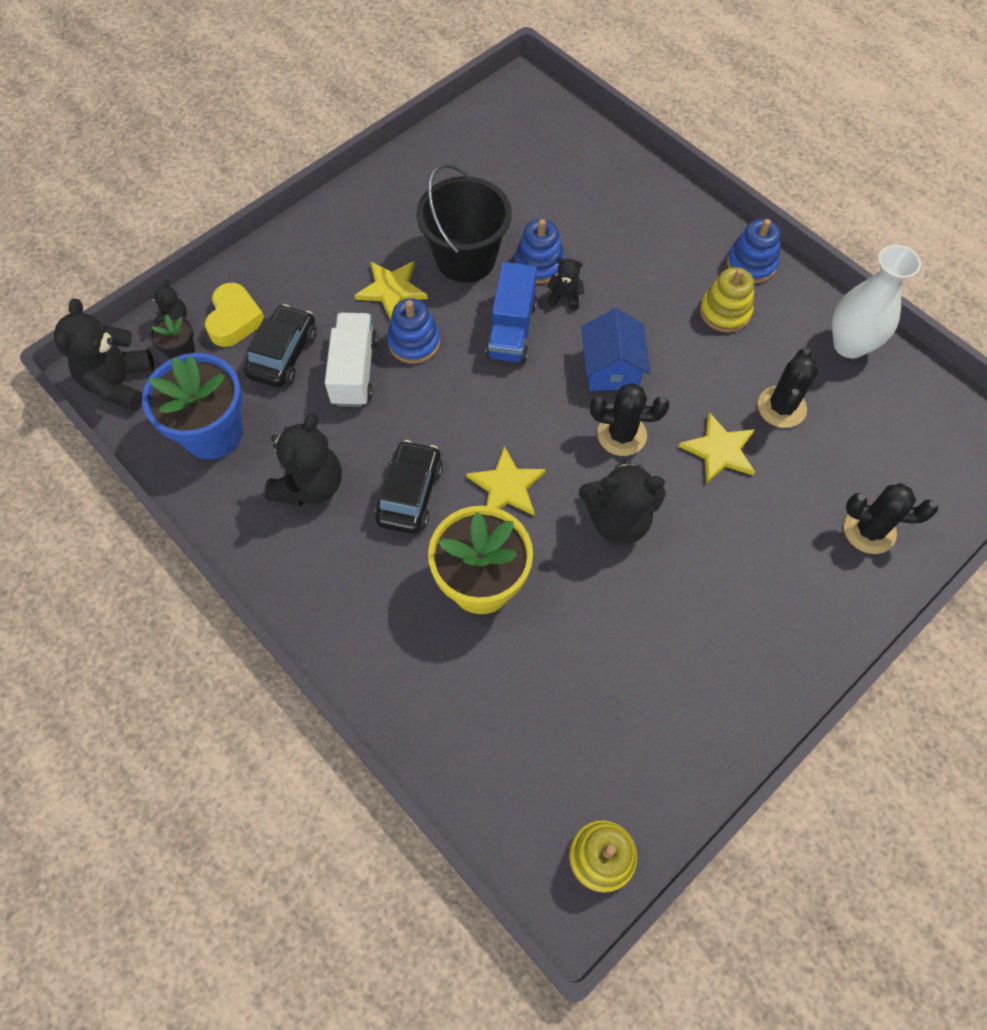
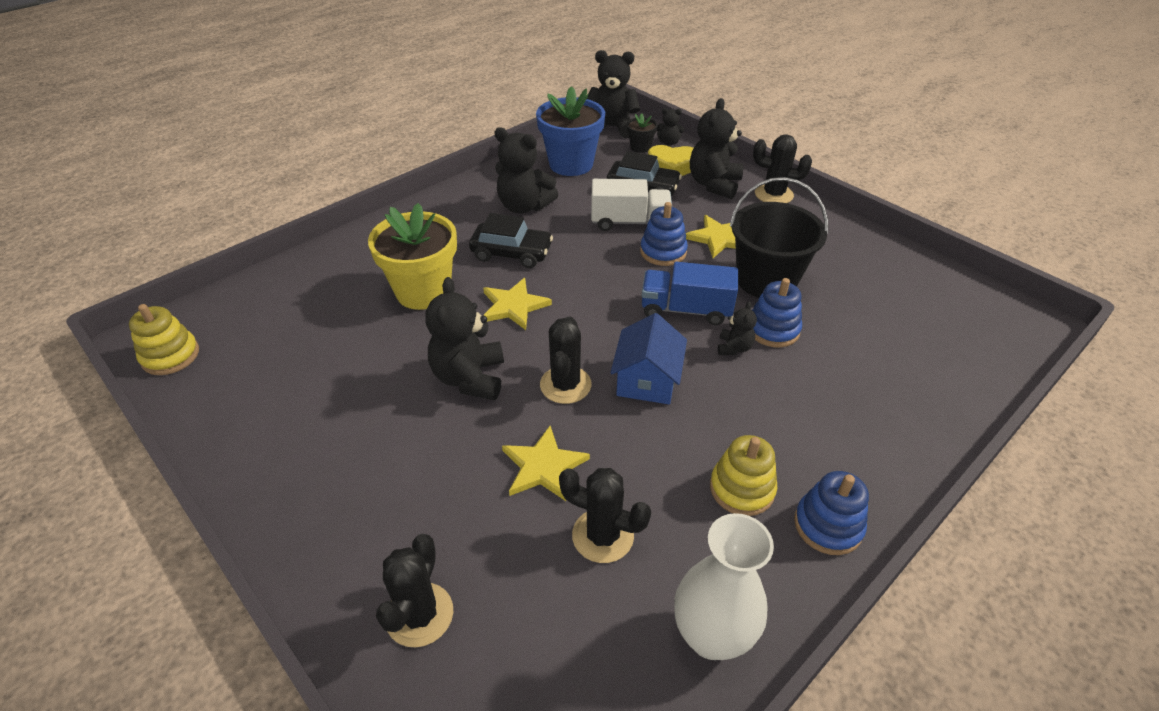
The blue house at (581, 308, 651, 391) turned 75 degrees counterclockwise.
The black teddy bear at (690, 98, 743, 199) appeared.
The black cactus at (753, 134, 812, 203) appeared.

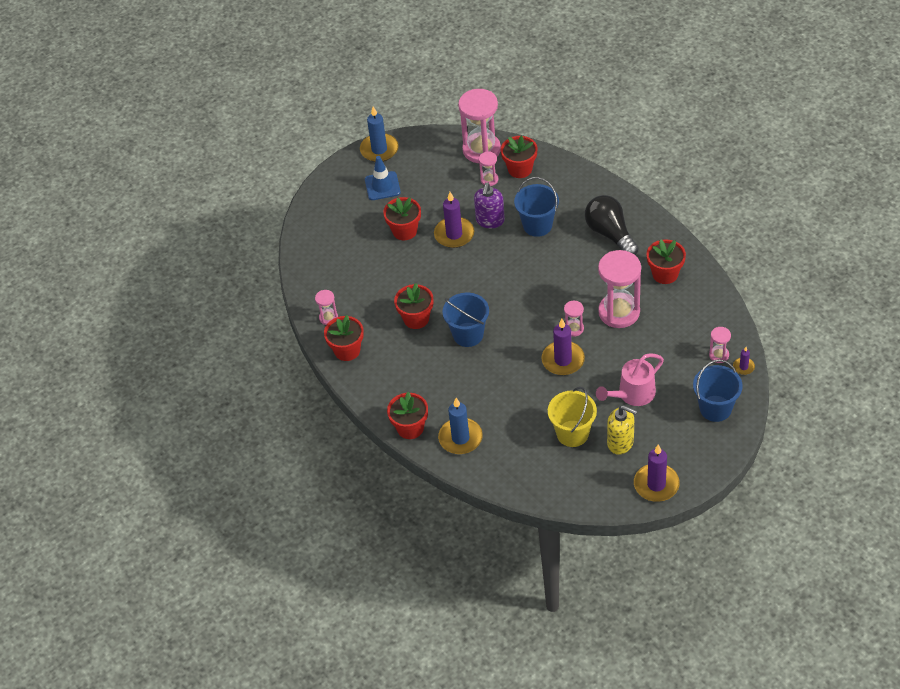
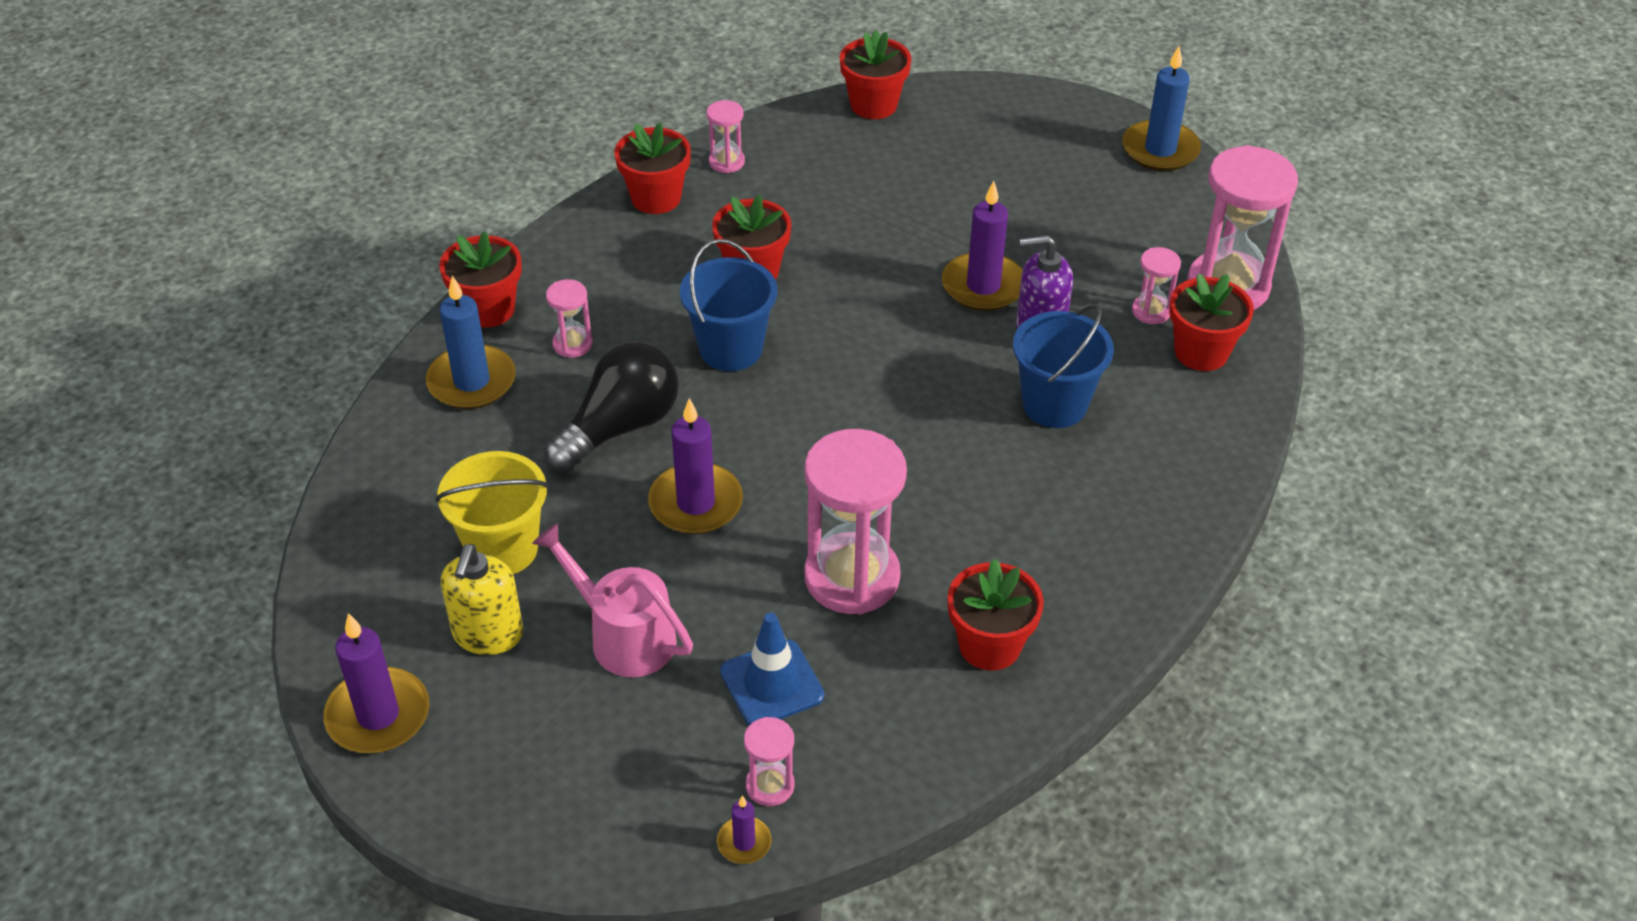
The blue traffic cone moved from (365, 156, 401, 200) to (720, 613, 824, 725).
The black light bulb moved from (585, 195, 639, 255) to (544, 341, 679, 473).
The red flower pot moved from (383, 197, 421, 240) to (840, 30, 912, 119).
The pink hourglass moved from (564, 300, 584, 337) to (546, 279, 593, 358).
The blue bucket at (693, 359, 743, 422) disappeared.

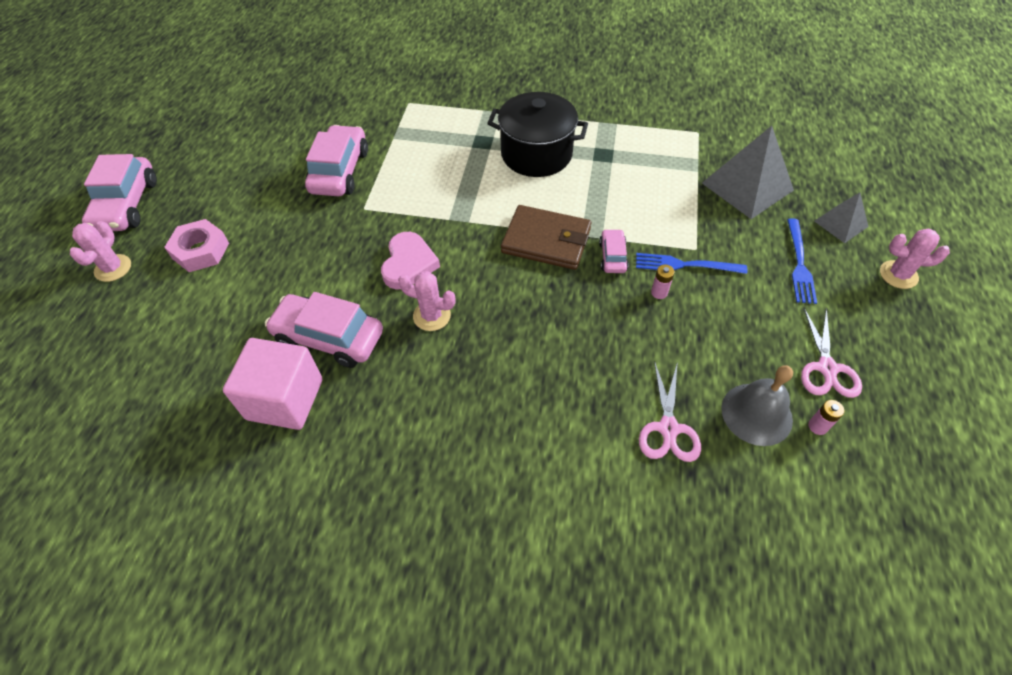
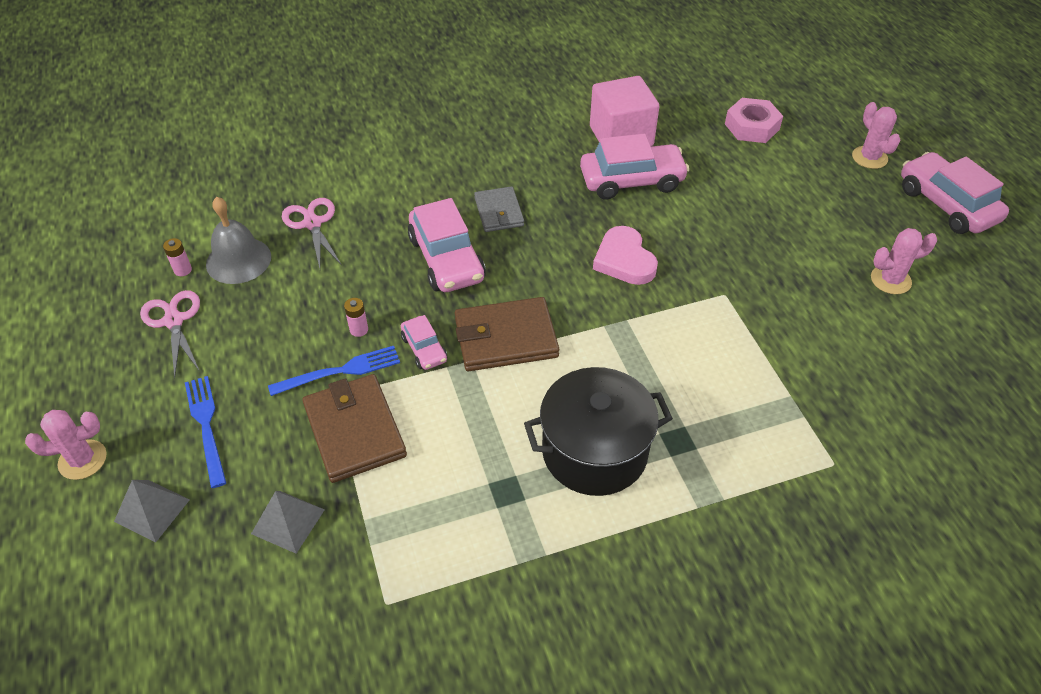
The pink car moved from (305, 125, 368, 196) to (408, 198, 486, 292).
The grey pyramid at (702, 126, 794, 219) changed to 0.55 times the size.
The pink nut moved from (164, 219, 229, 272) to (725, 98, 783, 143).
The pink cactus moved from (398, 271, 456, 331) to (871, 228, 937, 294).
The grey wallet at (474, 186, 524, 232) appeared.
The brown wallet at (302, 374, 407, 483) appeared.

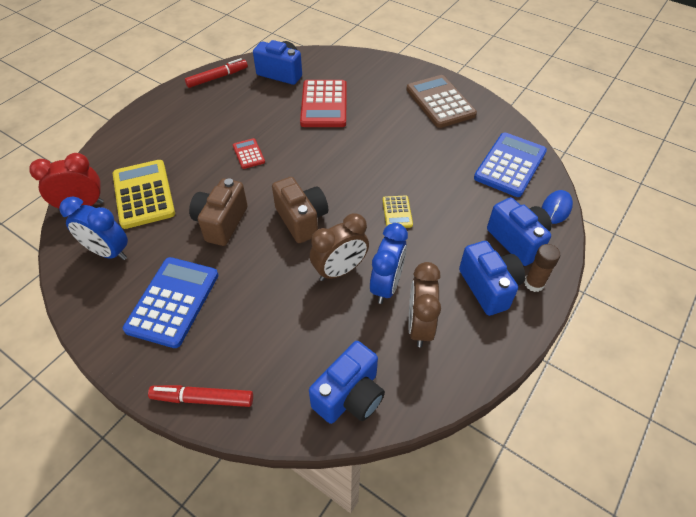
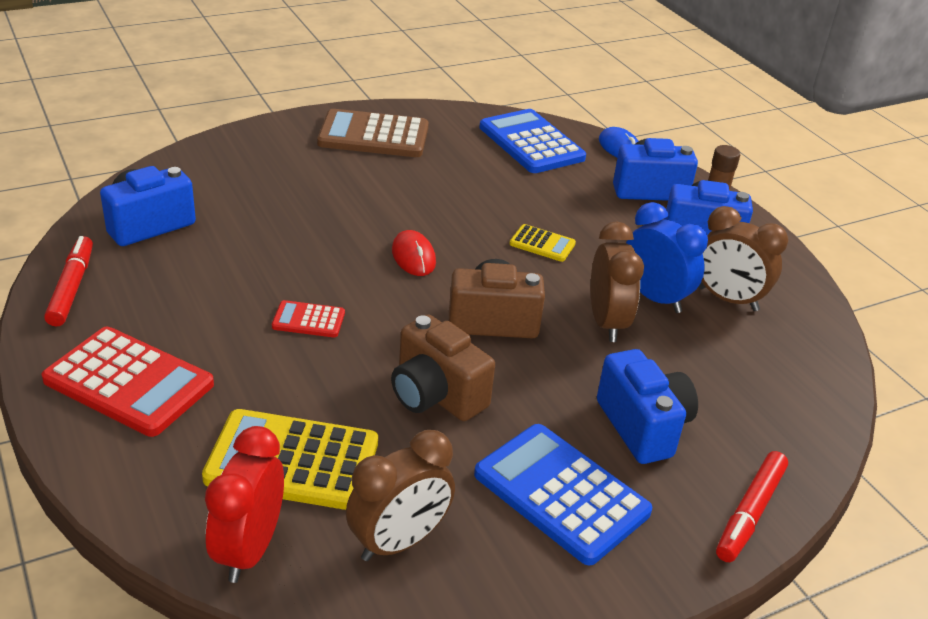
The red calculator moved from (300, 80, 347, 127) to (41, 327, 214, 437).
The blue clock at (59, 197, 128, 260) became the brown clock at (346, 430, 455, 561).
The blue camera moved from (309, 341, 385, 424) to (597, 349, 698, 464).
The red mouse at (392, 230, 436, 276) appeared.

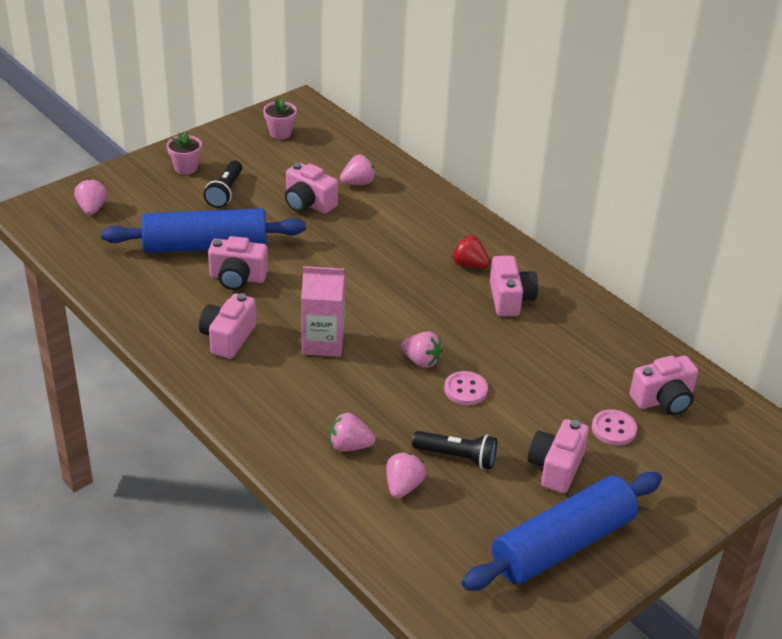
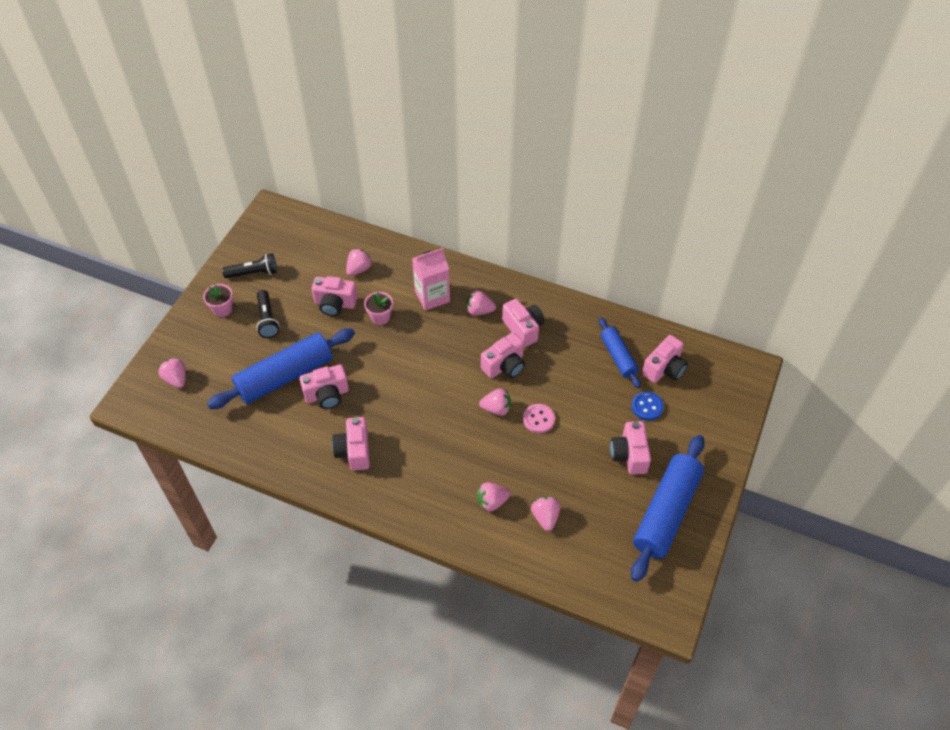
The pink flower pot moved from (263, 98, 297, 139) to (364, 292, 393, 325).
The red strawberry at (451, 235, 490, 269) became the pink strawberry at (467, 290, 496, 316).
The pink carton moved from (301, 266, 345, 357) to (412, 248, 450, 310).
The pink button at (592, 409, 637, 445) became the blue button at (631, 392, 664, 421).
The black flashlight moved from (412, 431, 497, 469) to (222, 253, 277, 278).
The blue rolling pin at (599, 318, 641, 388) appeared.
The pink camera at (481, 332, 525, 378) appeared.

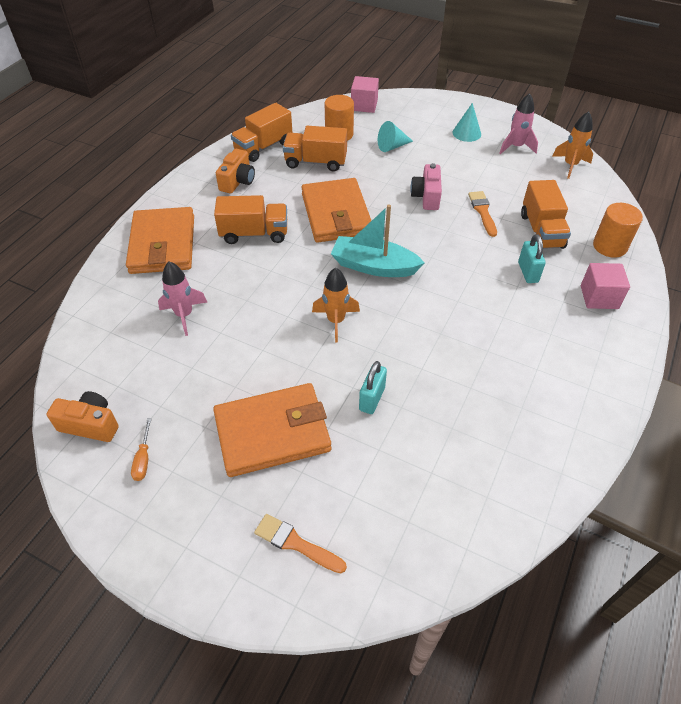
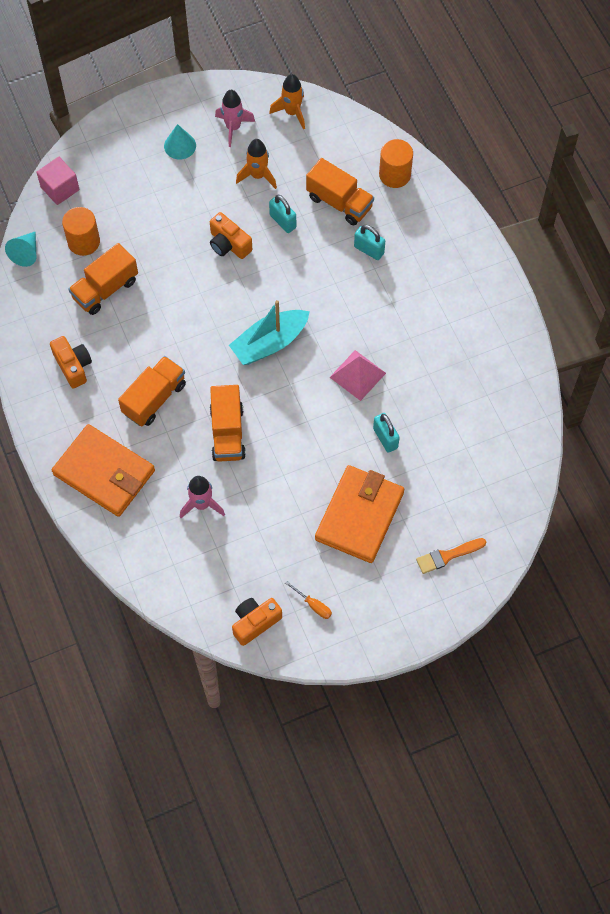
The orange truck moved from (231, 103, 292, 162) to (210, 385, 246, 462).
The turquoise cone moved from (378, 121, 413, 152) to (5, 231, 36, 267).
The pink camera at (410, 163, 442, 210) became the orange camera at (210, 212, 252, 259).
The orange wallet at (301, 178, 372, 243) disappeared.
The orange brush at (468, 191, 497, 237) was replaced by the turquoise padlock at (269, 195, 296, 233).
The pink cube at (581, 263, 630, 309) disappeared.
The orange rocket moved from (312, 268, 360, 343) to (236, 139, 277, 189).
The pink pyramid at (329, 350, 386, 401) appeared.

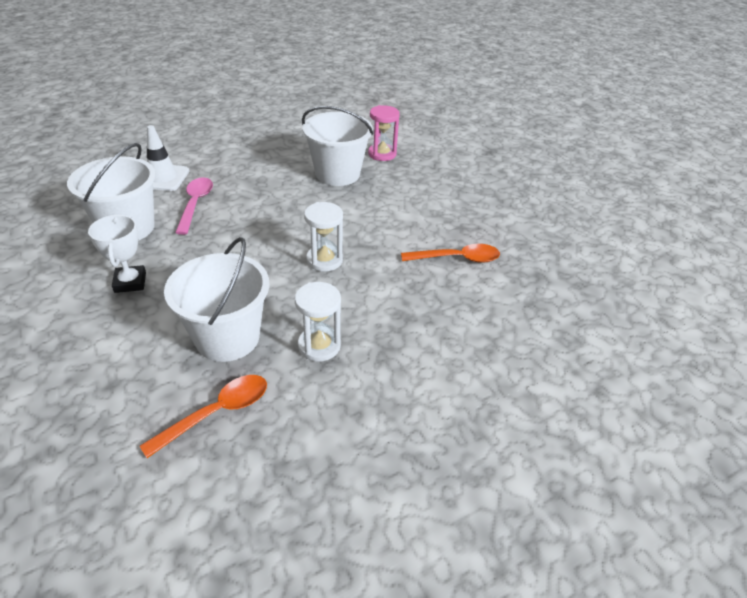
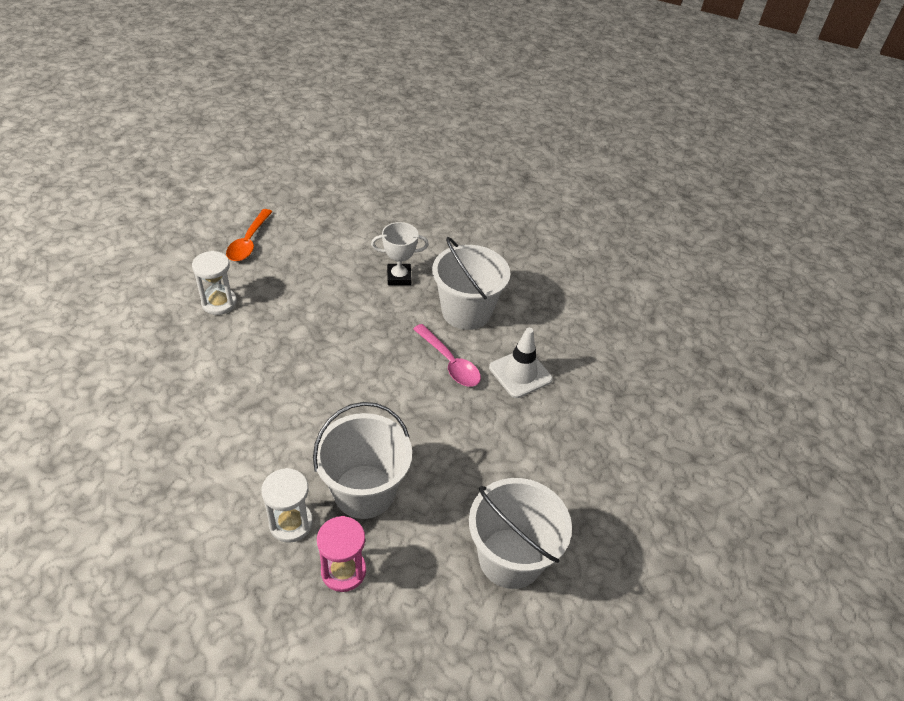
The white hourglass moved from (304, 202, 343, 272) to (261, 468, 313, 543).
The white trophy at (88, 215, 146, 293) turned 45 degrees counterclockwise.
The white bucket moved from (164, 237, 269, 362) to (469, 478, 572, 589).
The orange spoon at (401, 244, 500, 263) disappeared.

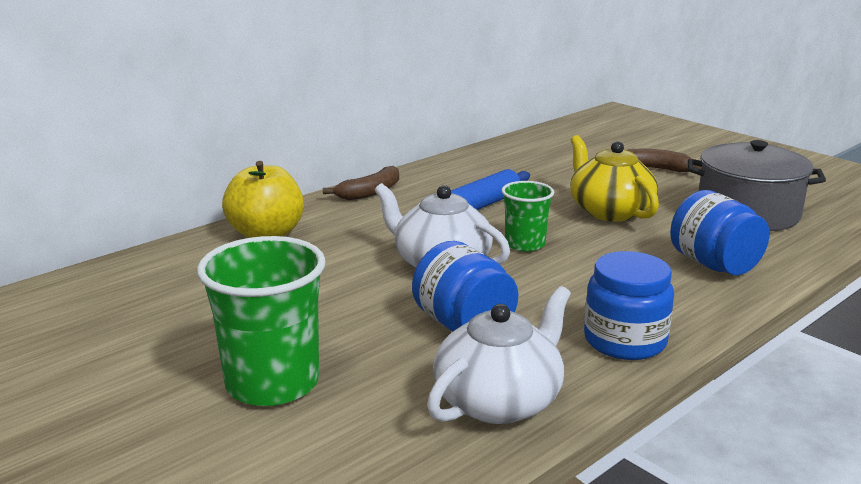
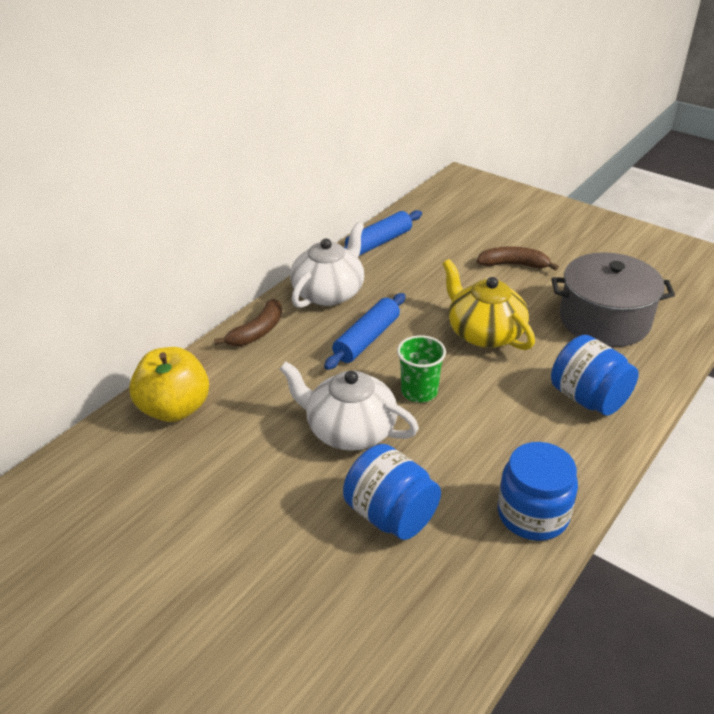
The green cup at (197, 236, 326, 406) disappeared.
The white teapot moved from (427, 286, 571, 424) to (290, 222, 364, 308).
The blue rolling pin at (343, 210, 422, 256) appeared.

